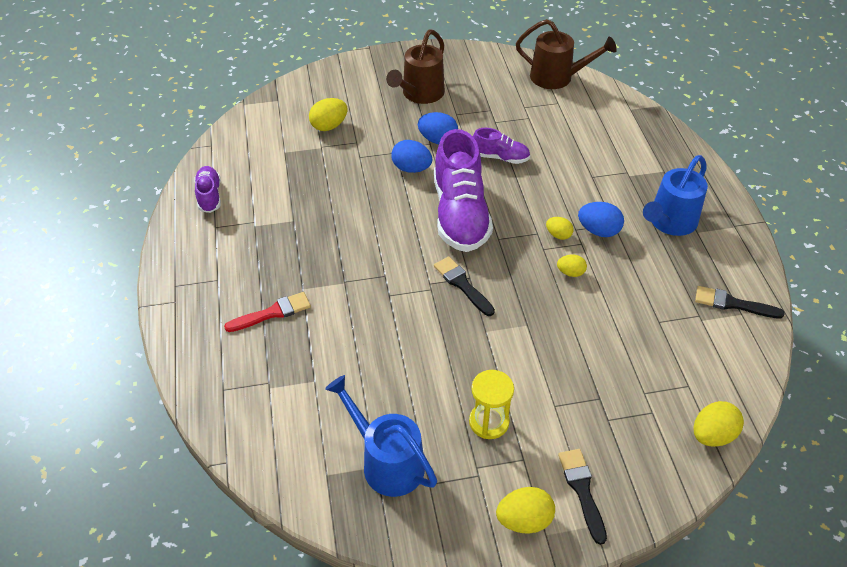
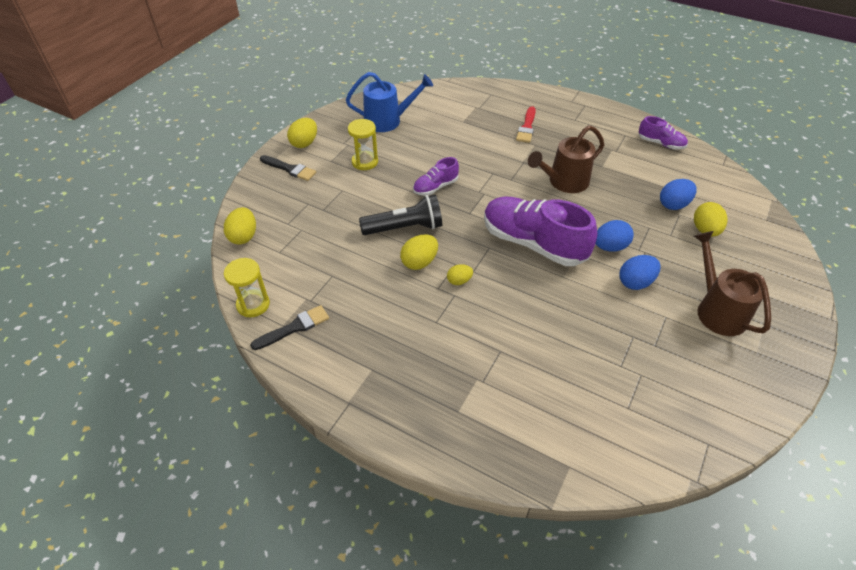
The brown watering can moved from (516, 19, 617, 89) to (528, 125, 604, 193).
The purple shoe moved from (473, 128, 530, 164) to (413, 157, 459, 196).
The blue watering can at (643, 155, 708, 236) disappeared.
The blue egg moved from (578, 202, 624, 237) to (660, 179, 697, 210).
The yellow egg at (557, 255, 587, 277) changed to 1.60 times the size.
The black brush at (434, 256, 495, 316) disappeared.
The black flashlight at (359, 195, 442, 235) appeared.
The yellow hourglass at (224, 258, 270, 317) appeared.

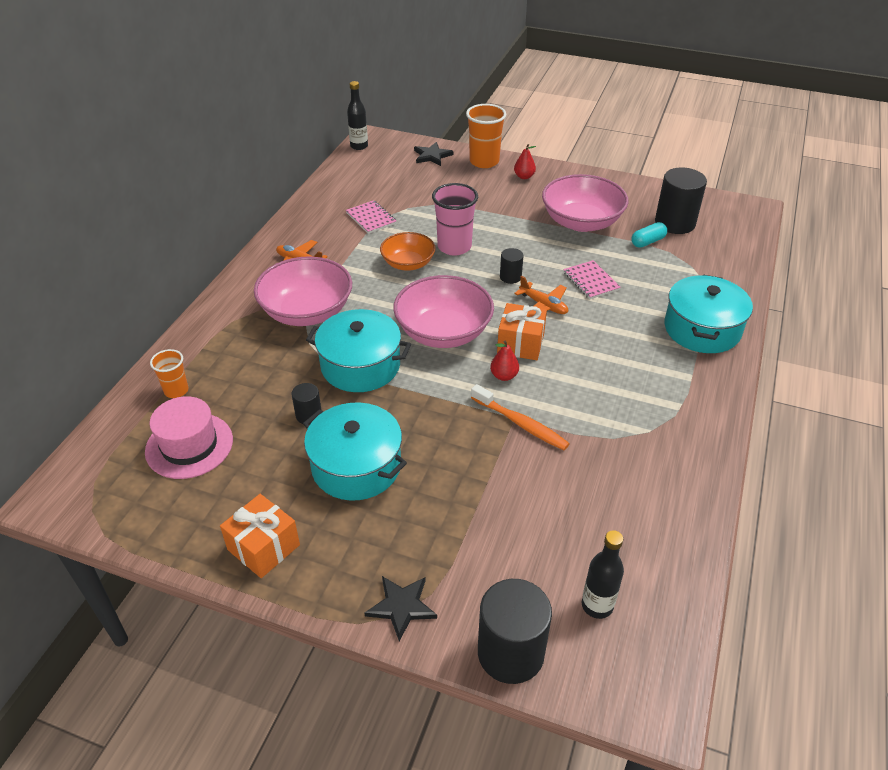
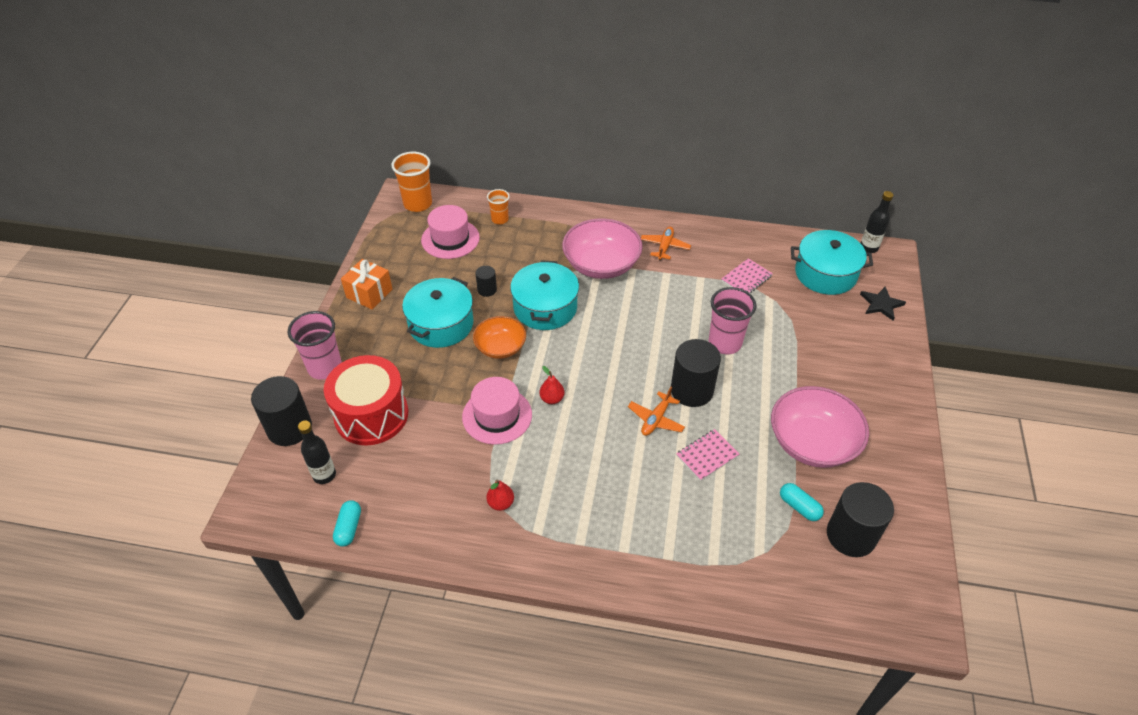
The orange cup moved from (466, 104, 506, 168) to (391, 152, 432, 212).
The red pear moved from (514, 144, 536, 179) to (486, 480, 514, 511).
The orange bowl moved from (380, 232, 436, 271) to (473, 316, 526, 359).
The black cylinder at (500, 248, 523, 284) changed to 1.99 times the size.
The pink bowl at (393, 275, 494, 348) disappeared.
The turquoise pot moved from (664, 275, 753, 353) to (791, 230, 873, 295).
The orange gift at (497, 303, 547, 360) disappeared.
The orange toothbrush at (471, 384, 570, 450) was replaced by the pink hat at (462, 377, 532, 445).
The black star at (365, 576, 437, 641) was replaced by the pink cup at (288, 311, 342, 380).
The red drum at (324, 355, 408, 446) appeared.
The turquoise capsule at (333, 500, 361, 547) appeared.

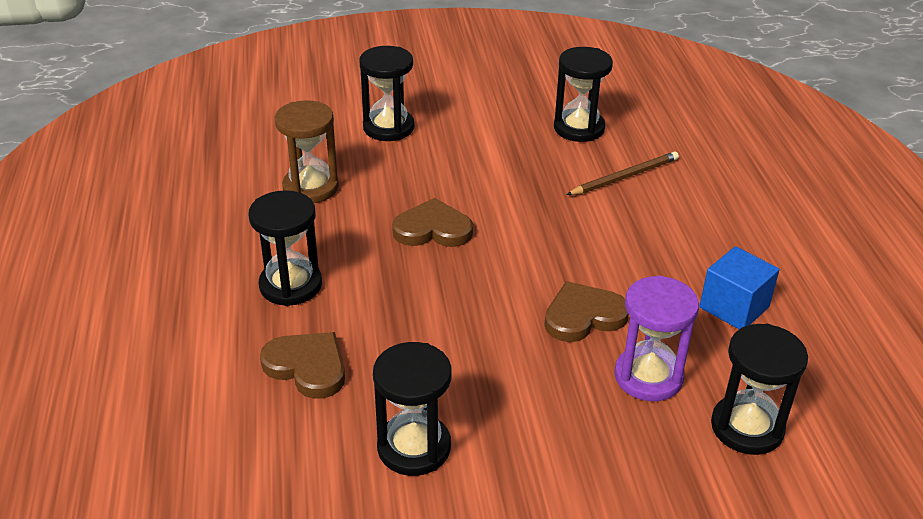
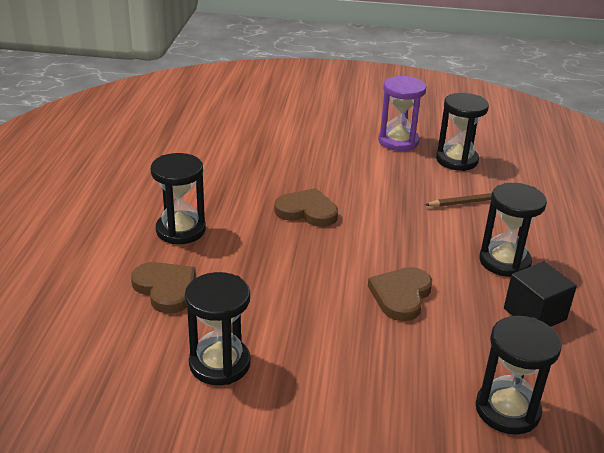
The black hourglass moved from (359, 46, 414, 141) to (479, 183, 547, 277).
The brown hourglass at (275, 100, 339, 203) disappeared.
The blue cube at (699, 246, 780, 329) became the black cube at (504, 261, 577, 327).
The purple hourglass moved from (614, 276, 699, 401) to (378, 76, 426, 151).
The brown heart at (544, 281, 629, 342) turned 60 degrees counterclockwise.

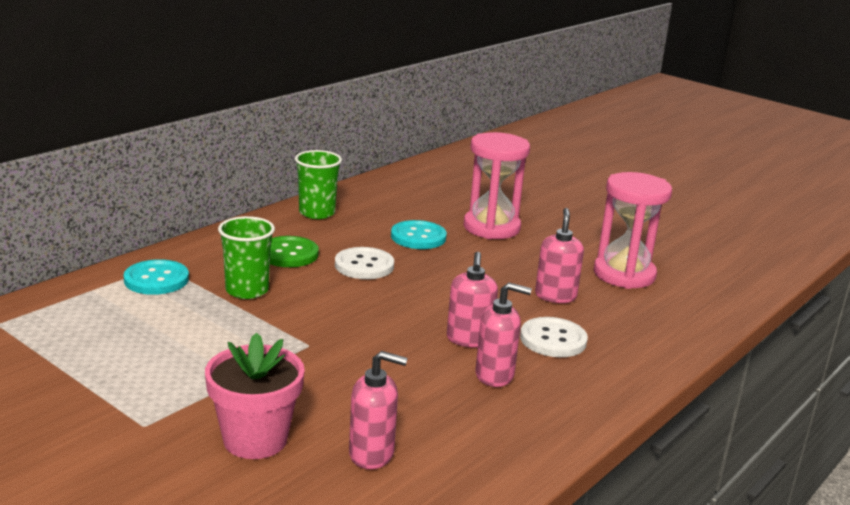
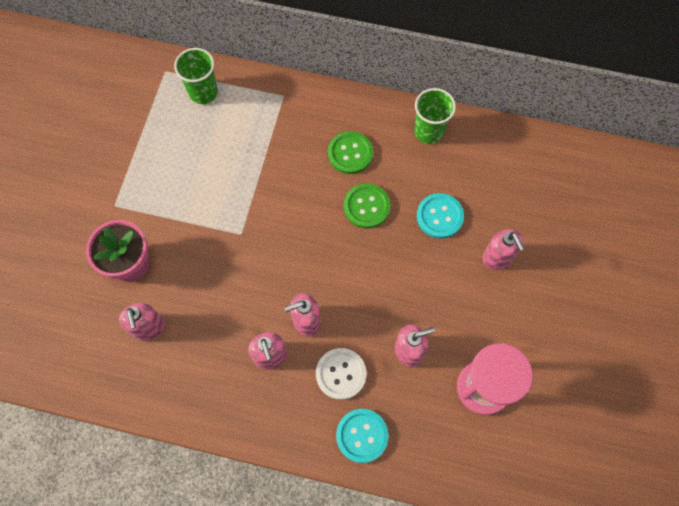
The pink hourglass at (464, 132, 530, 239) was replaced by the pink soap dispenser at (482, 229, 525, 270).
The green cup moved from (218, 216, 275, 299) to (174, 48, 218, 104).
The white button at (335, 247, 394, 279) became the green button at (344, 184, 391, 229).
The turquoise button moved from (123, 259, 189, 295) to (336, 409, 389, 463).

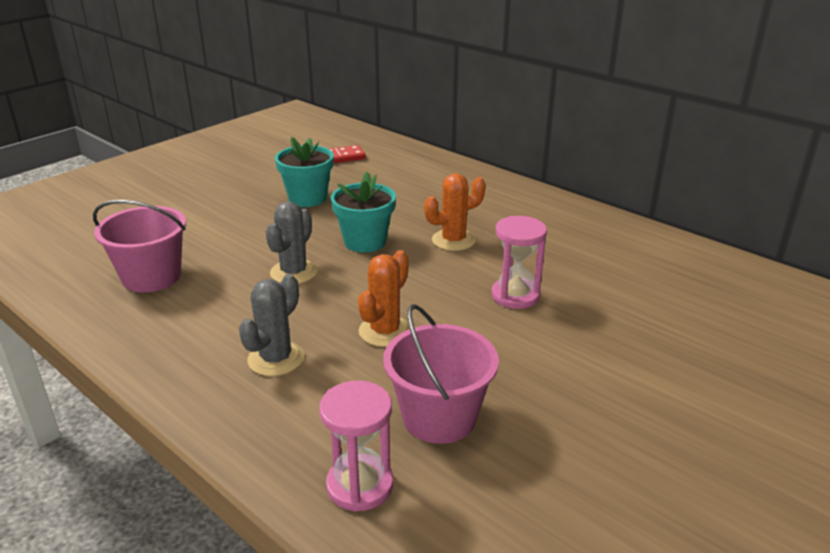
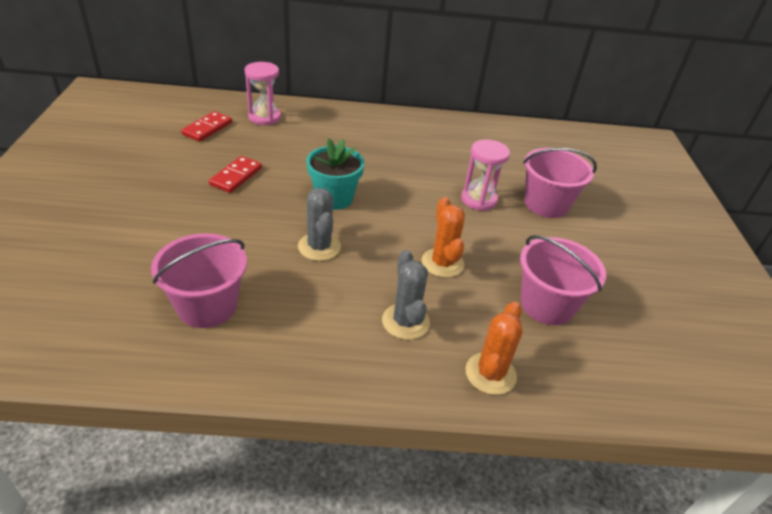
The turquoise flower pot at (275, 137, 334, 207) was replaced by the red domino at (209, 156, 262, 193).
The orange cactus moved from (424, 173, 486, 251) to (466, 302, 523, 395).
The pink hourglass moved from (319, 381, 394, 512) to (245, 62, 281, 125).
The pink bucket at (523, 148, 597, 218) appeared.

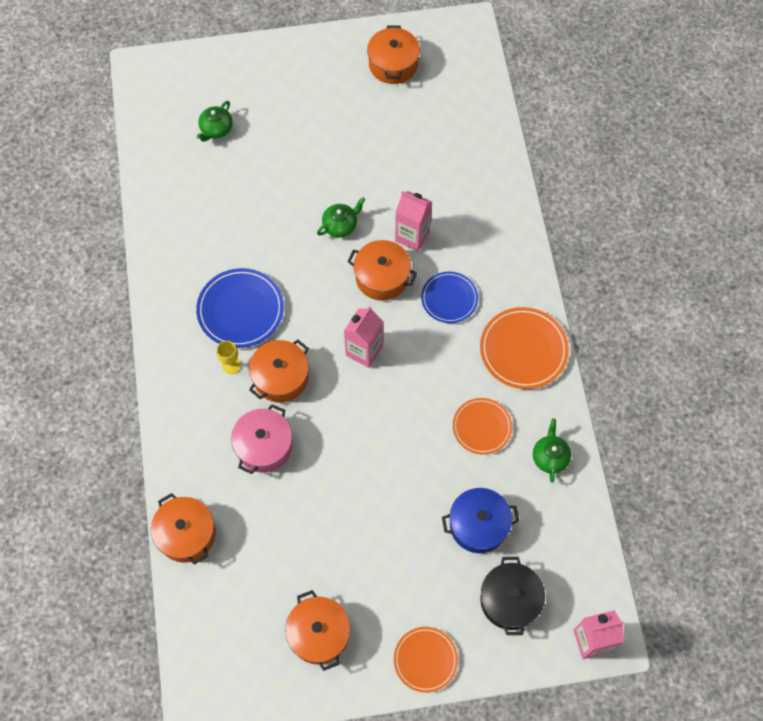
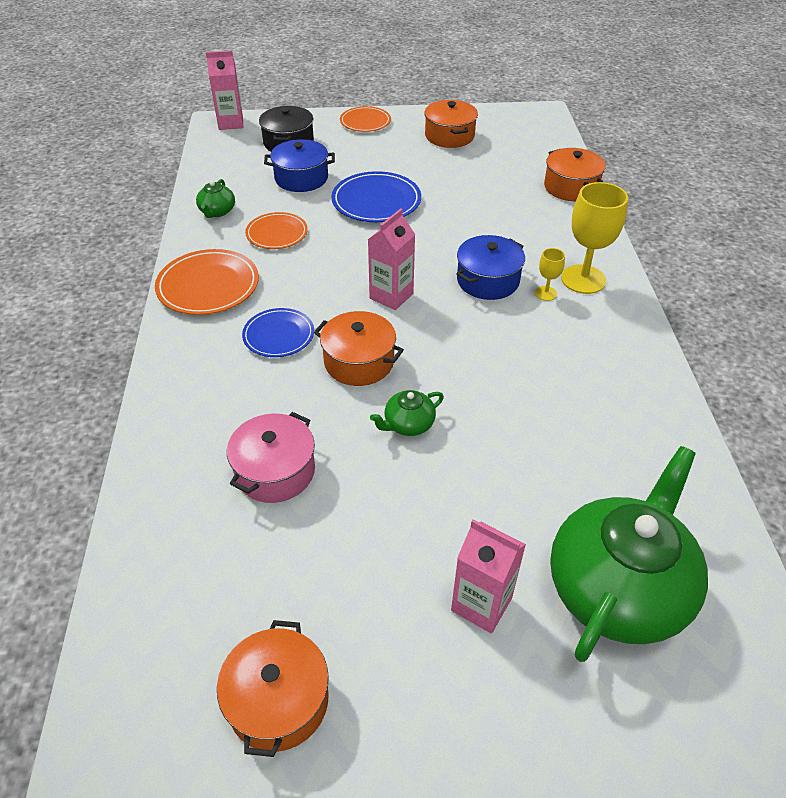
The green teapot at (197, 101, 233, 142) changed to 2.39 times the size.
The pink carton moved from (395, 191, 432, 251) to (451, 519, 526, 634).
The blue plate moved from (196, 268, 284, 348) to (331, 171, 421, 222).
The orange pot at (249, 339, 309, 403) became the blue pot at (456, 235, 525, 300).
The pink pot moved from (231, 404, 292, 474) to (227, 412, 315, 503).
The yellow goblet at (561, 182, 628, 294) appeared.

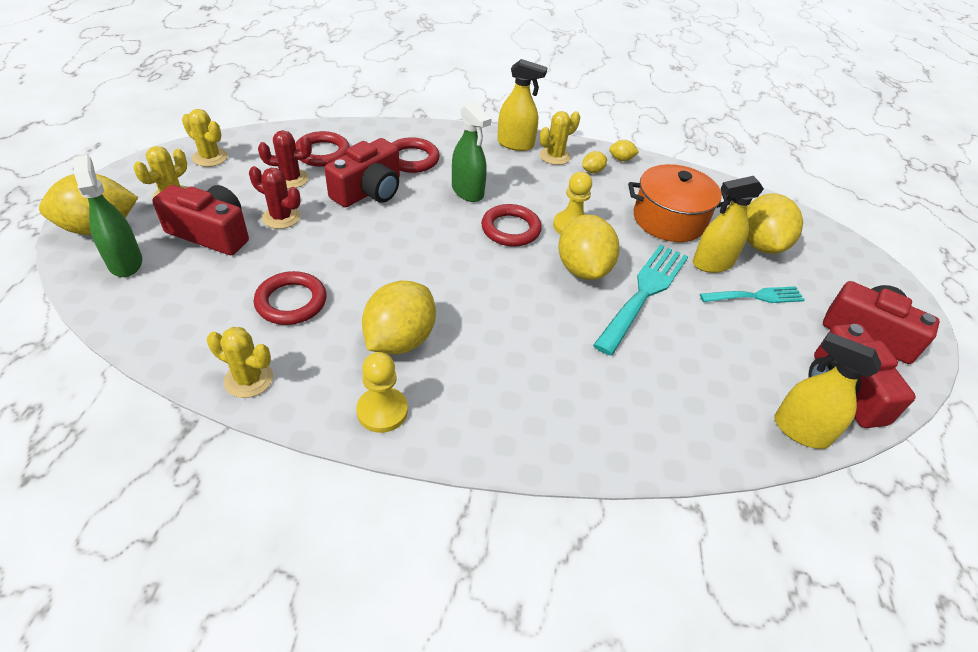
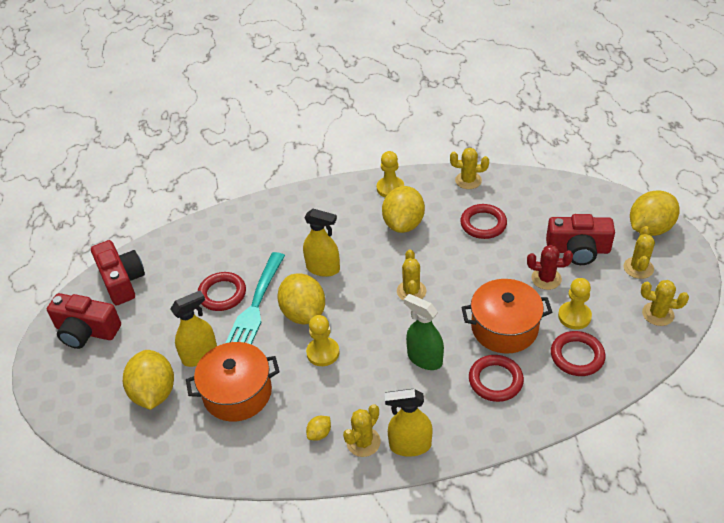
The red cactus at (258, 130, 312, 189) was replaced by the yellow pawn at (558, 278, 592, 329).
The red camera at (325, 138, 400, 207) was replaced by the orange pot at (461, 279, 552, 353).
The yellow lemon at (609, 140, 639, 161) disappeared.
The green spray bottle at (74, 155, 142, 277) disappeared.
The red ring moved from (481, 204, 542, 247) to (198, 272, 246, 311).
The turquoise fork at (700, 286, 805, 303) disappeared.
The yellow spray bottle moved from (774, 332, 882, 449) to (303, 209, 340, 277).
The yellow cactus at (397, 249, 426, 301) appeared.

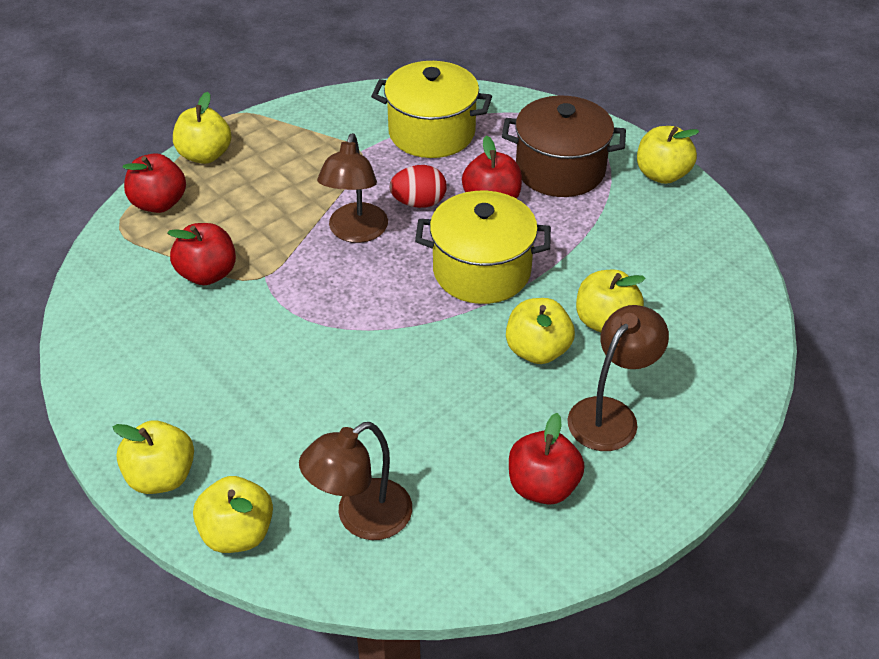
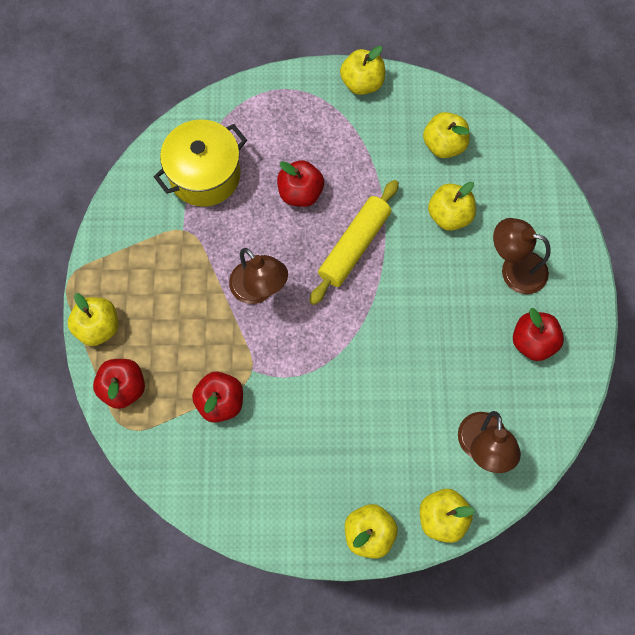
The brown pot at (502, 96, 626, 197) disappeared.
The red egg at (389, 165, 447, 208) disappeared.
The yellow pot at (415, 191, 551, 304) was replaced by the yellow rolling pin at (310, 180, 399, 305).
The yellow apple moved from (506, 298, 575, 364) to (423, 112, 470, 158).
The brown lamp at (568, 305, 669, 451) turned 60 degrees counterclockwise.

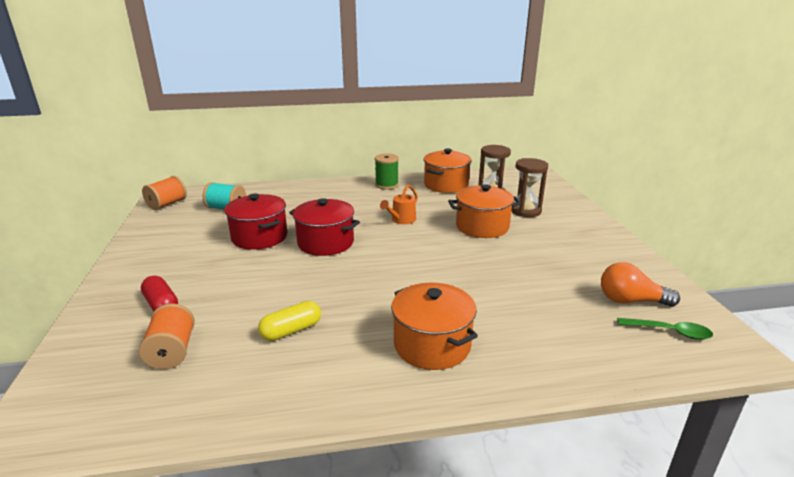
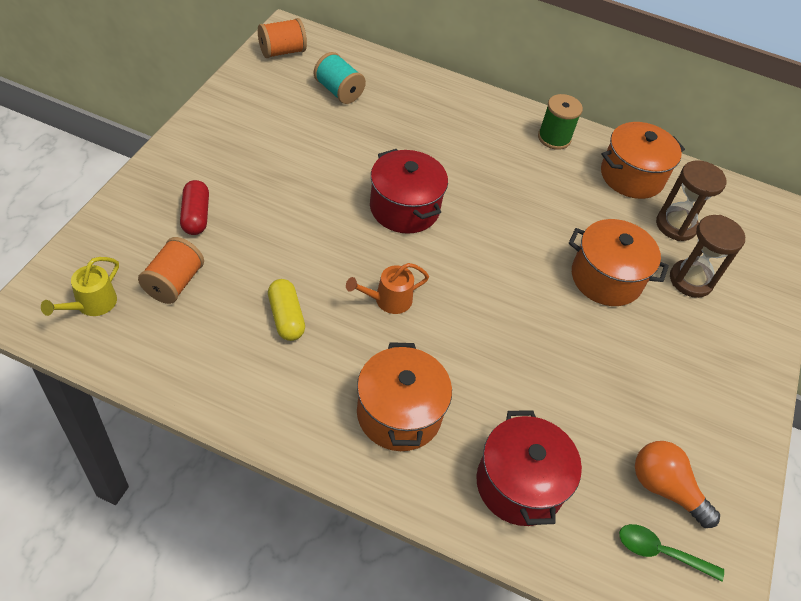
The orange watering can moved from (380, 184, 418, 224) to (346, 263, 429, 314).
The red pot moved from (224, 193, 287, 250) to (476, 410, 582, 526).
The yellow capsule at (258, 301, 321, 341) turned 75 degrees clockwise.
The green spoon at (617, 318, 713, 340) turned 150 degrees clockwise.
The yellow watering can at (41, 257, 119, 316) appeared.

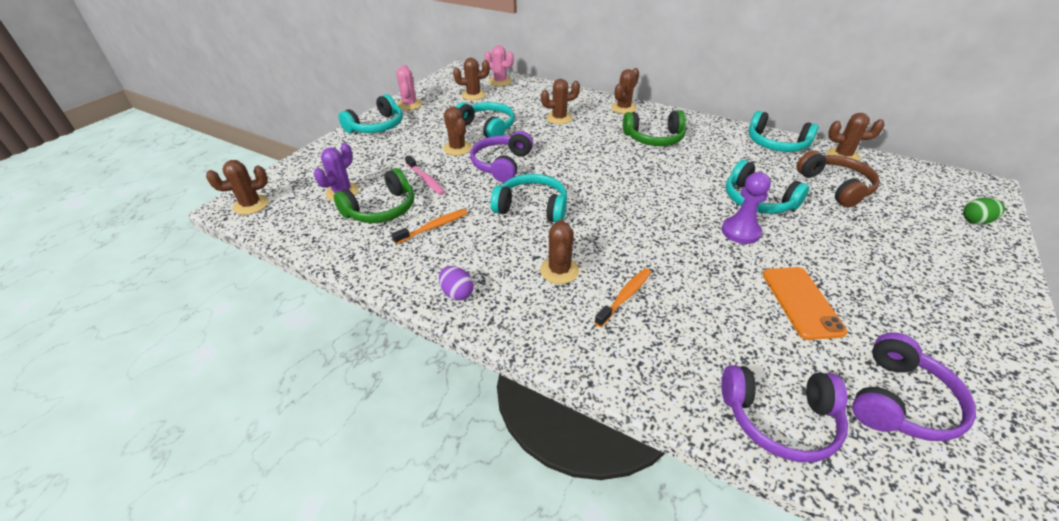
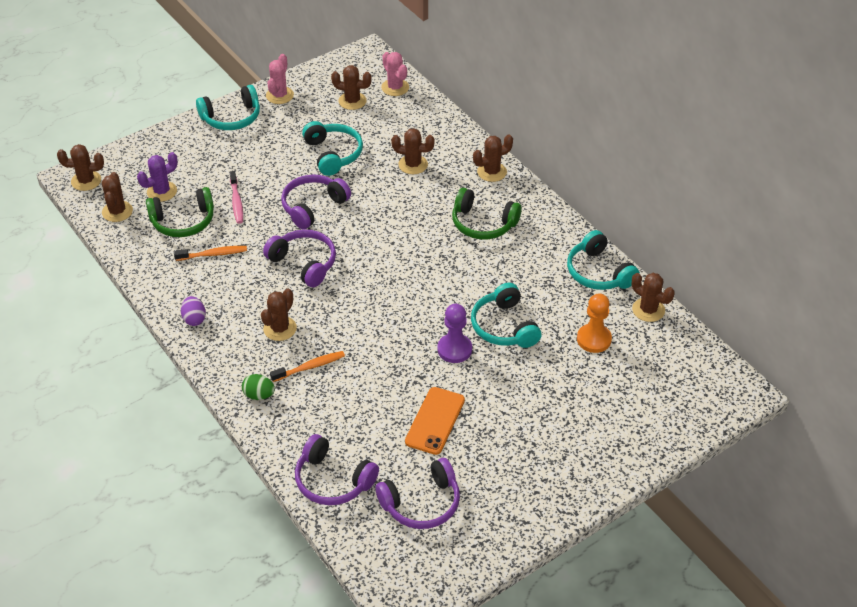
The brown cactus moved from (443, 107, 472, 156) to (102, 172, 133, 222).
The brown headphones at (797, 151, 880, 207) was replaced by the orange pawn at (577, 293, 612, 353).
The turquoise headphones at (490, 174, 567, 223) became the purple headphones at (263, 229, 336, 287).
The green egg moved from (963, 197, 1005, 224) to (242, 374, 275, 400).

